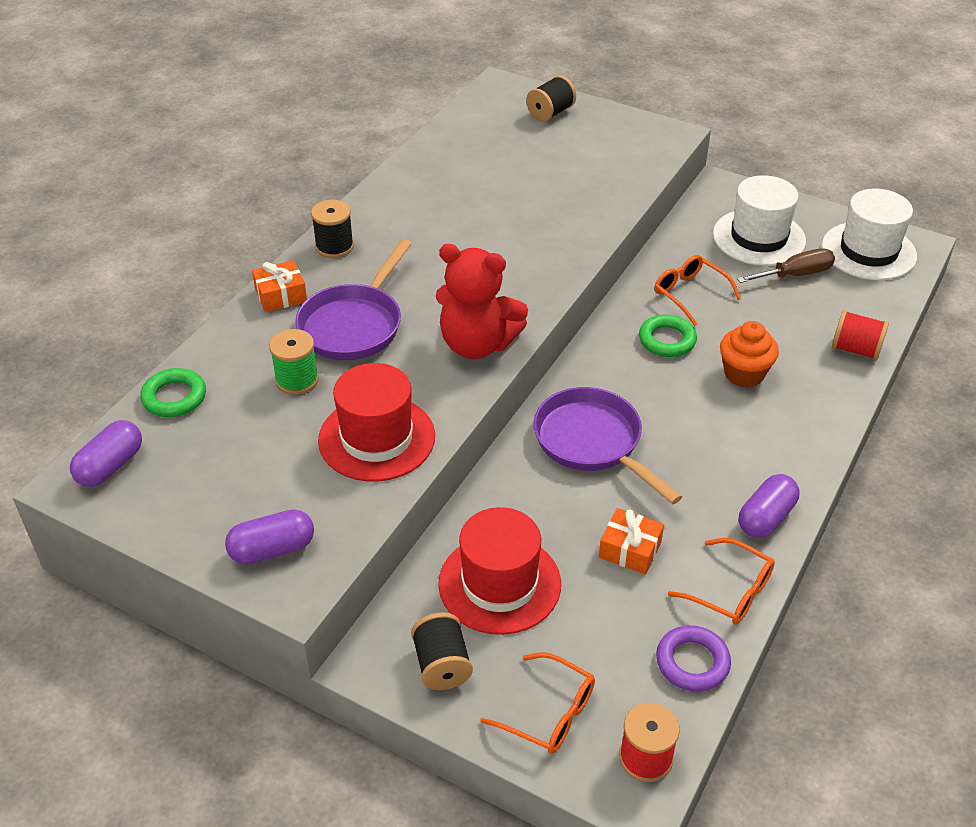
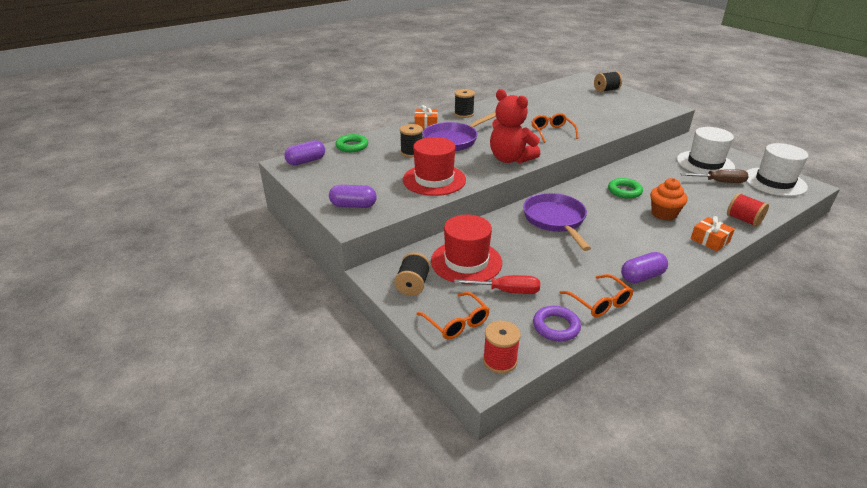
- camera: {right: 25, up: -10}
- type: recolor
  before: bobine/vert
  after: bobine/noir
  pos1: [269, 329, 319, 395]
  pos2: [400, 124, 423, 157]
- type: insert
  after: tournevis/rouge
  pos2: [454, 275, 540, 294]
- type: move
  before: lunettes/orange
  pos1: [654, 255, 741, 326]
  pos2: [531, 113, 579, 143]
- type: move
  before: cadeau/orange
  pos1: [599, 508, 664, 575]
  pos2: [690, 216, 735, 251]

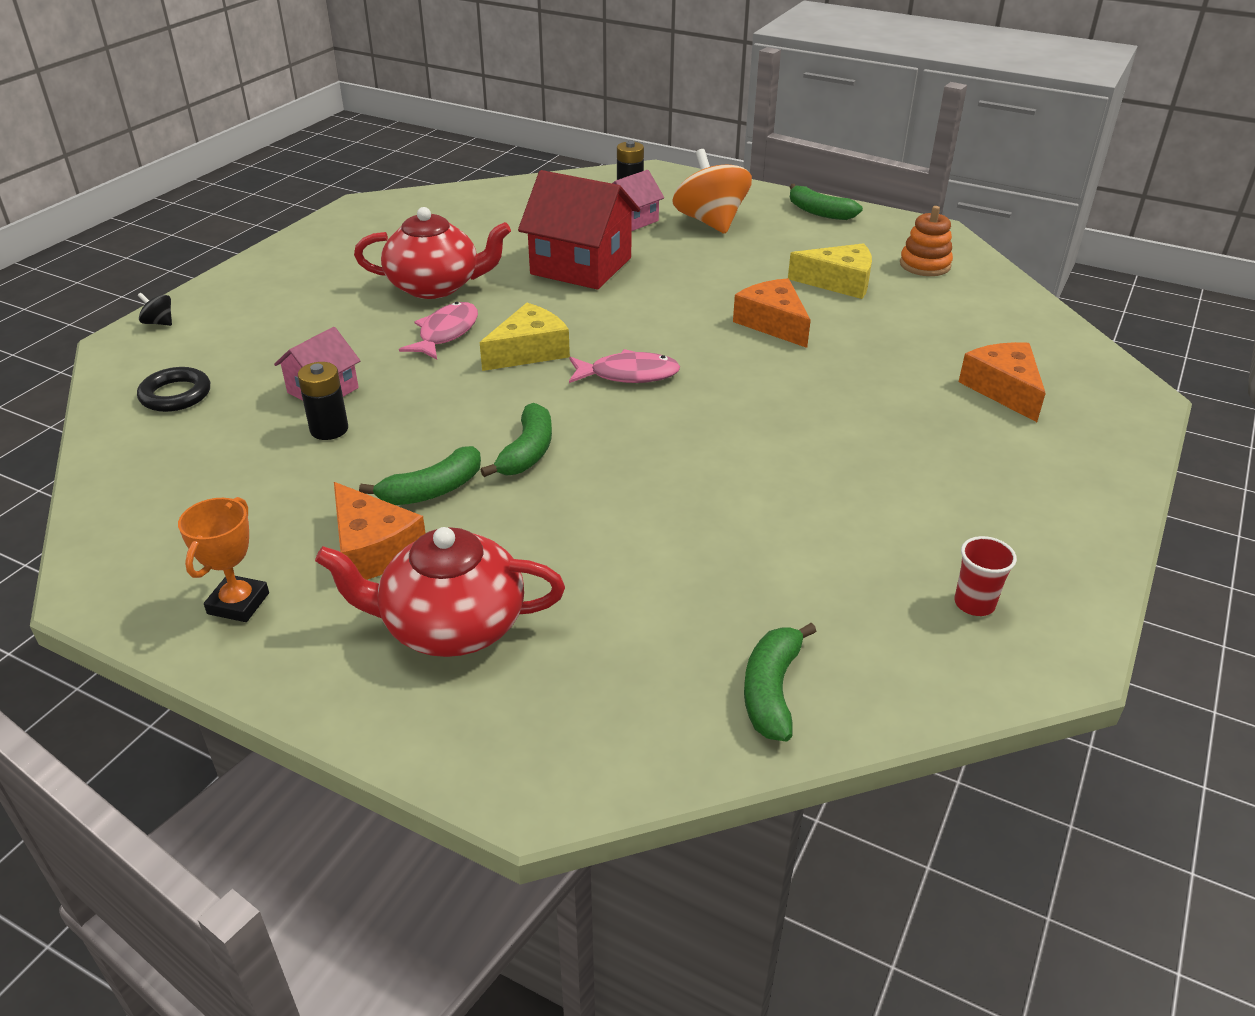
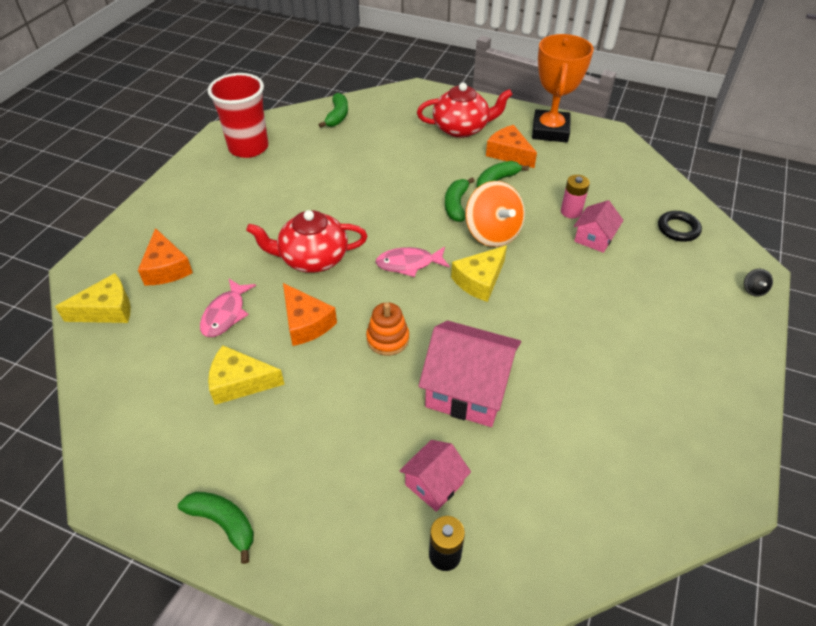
- camera: {right: 175, up: 10}
- type: insert
  after: fromage/jaune
  pos2: [55, 273, 131, 323]
- type: move
  before: poisson/rose
  pos1: [399, 302, 478, 360]
  pos2: [200, 279, 256, 337]
- type: resize
  before: gobelet/rouge
  pos1: [954, 536, 1017, 616]
  pos2: [208, 73, 268, 158]
  scale: 2.36
- type: move
  before: théière/rouge
  pos1: [354, 207, 511, 299]
  pos2: [246, 210, 367, 273]
- type: move
  before: jouet à empiler/orange
  pos1: [900, 206, 953, 276]
  pos2: [366, 302, 409, 356]
- type: recolor
  before: maison/rouge
  after: maison/rose
  pos1: [518, 170, 640, 289]
  pos2: [419, 320, 521, 427]
- type: move
  before: toupie/orange
  pos1: [672, 149, 752, 234]
  pos2: [466, 181, 525, 247]
- type: resize
  before: trophée/orange
  pos1: [178, 497, 269, 622]
  pos2: [532, 34, 594, 143]
  scale: 1.95
- type: recolor
  before: pile/noir
  after: pile/rose
  pos1: [298, 362, 348, 440]
  pos2: [561, 175, 590, 219]
- type: rotate
  before: toupie/noir
  pos1: [138, 293, 172, 326]
  pos2: [744, 269, 773, 297]
  turn: 75

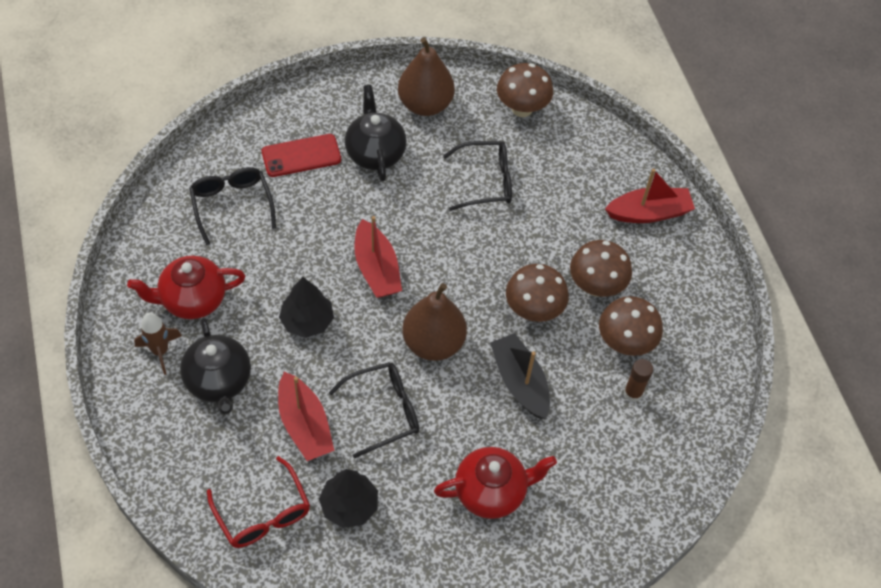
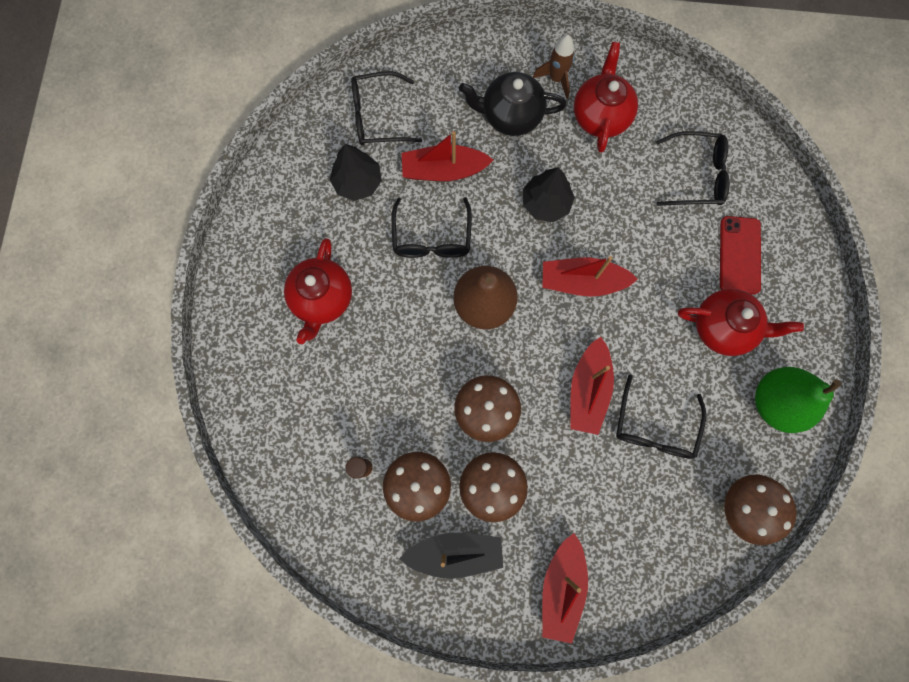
- camera: {right: 115, up: 20}
- type: recolor
  before: lunettes/rouge
  after: lunettes/noir
  pos1: [207, 456, 310, 548]
  pos2: [351, 71, 422, 146]
- type: move
  before: bateau/noir
  pos1: [490, 333, 550, 419]
  pos2: [399, 533, 503, 579]
- type: insert
  after: bateau/rouge
  pos2: [571, 337, 614, 435]
- type: recolor
  before: théière/noir
  after: théière/rouge
  pos1: [345, 85, 407, 182]
  pos2: [678, 289, 804, 356]
- type: recolor
  before: poire/marron
  after: poire/vert
  pos1: [398, 37, 455, 116]
  pos2: [755, 367, 842, 433]

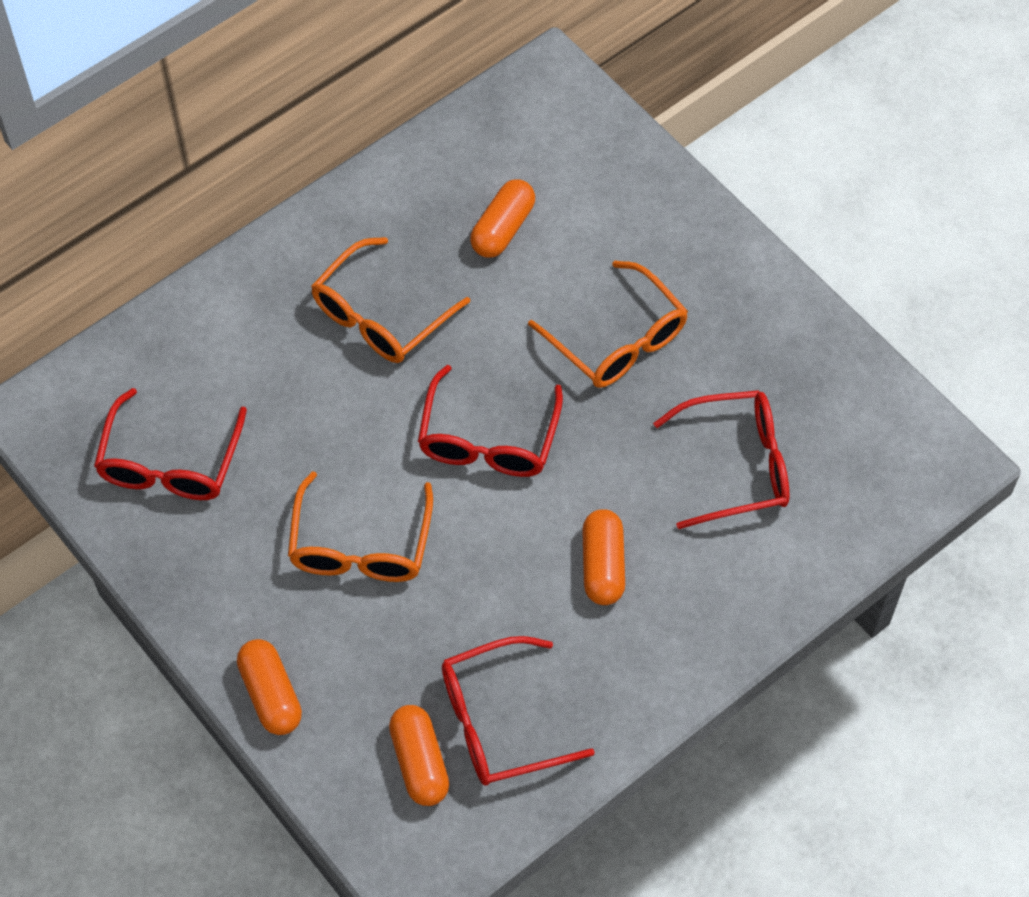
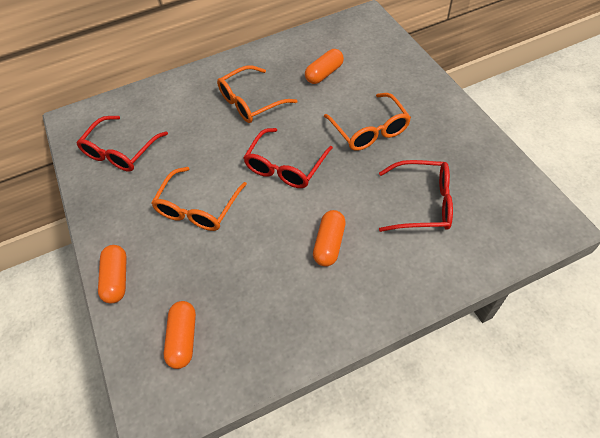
- camera: {right: 20, up: -5}
- type: delete
  before: lunettes/rouge
  pos1: [442, 636, 595, 786]

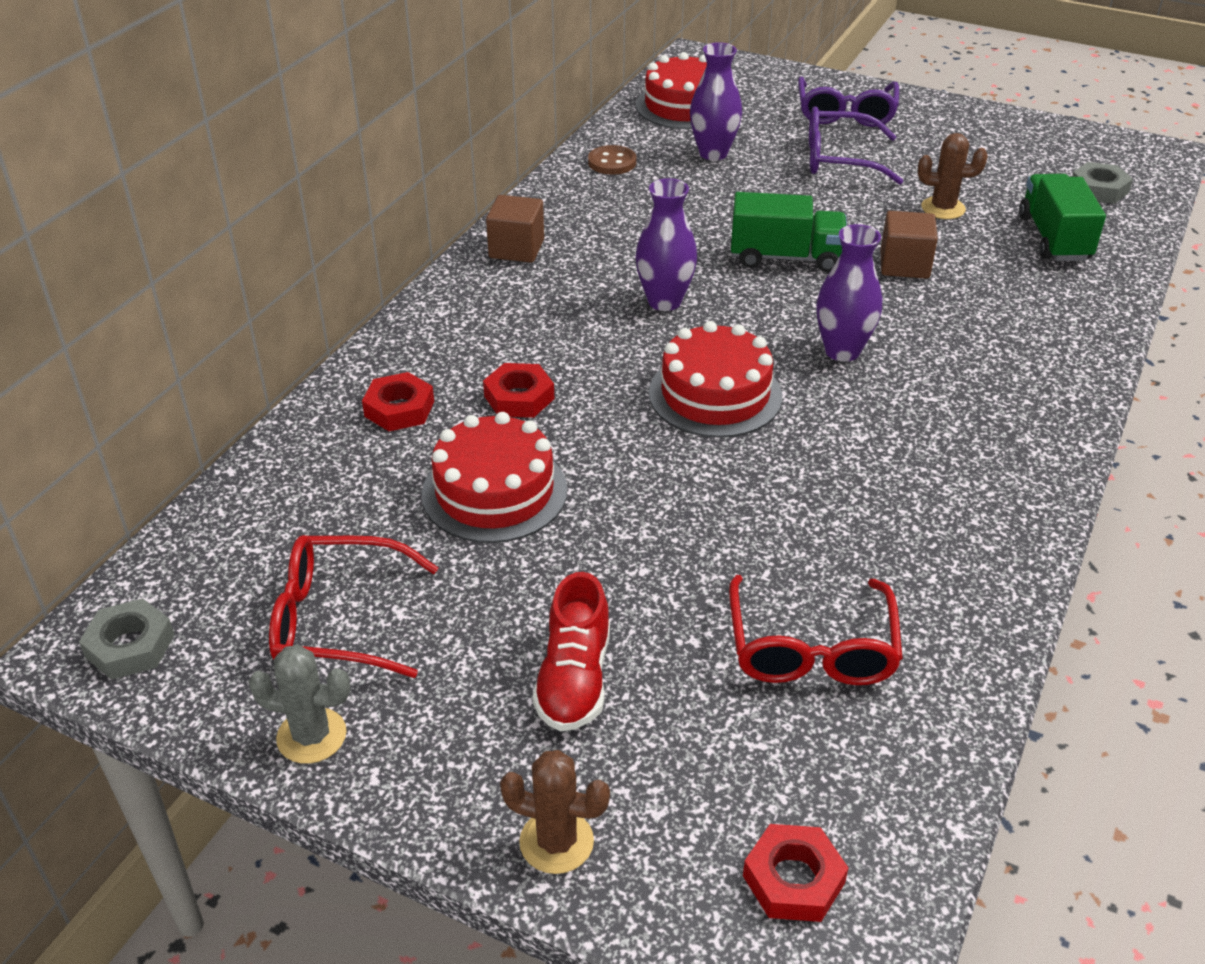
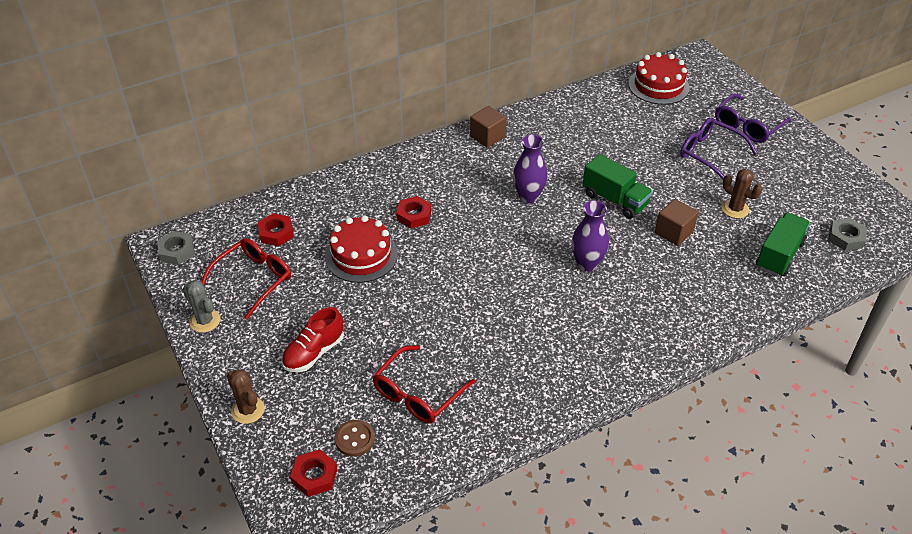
- camera: {right: 35, up: 5}
- type: rotate
  before: lunettes/rouge
  pos1: [269, 535, 438, 678]
  pos2: [201, 238, 291, 320]
  turn: 90
- type: move
  before: écrou/rouge
  pos1: [362, 372, 434, 431]
  pos2: [258, 213, 294, 246]
- type: move
  before: bouton/marron
  pos1: [588, 145, 637, 175]
  pos2: [335, 420, 375, 457]
- type: delete
  before: gâteau/rouge
  pos1: [649, 321, 782, 438]
- type: delete
  before: vase/violet
  pos1: [690, 42, 742, 160]

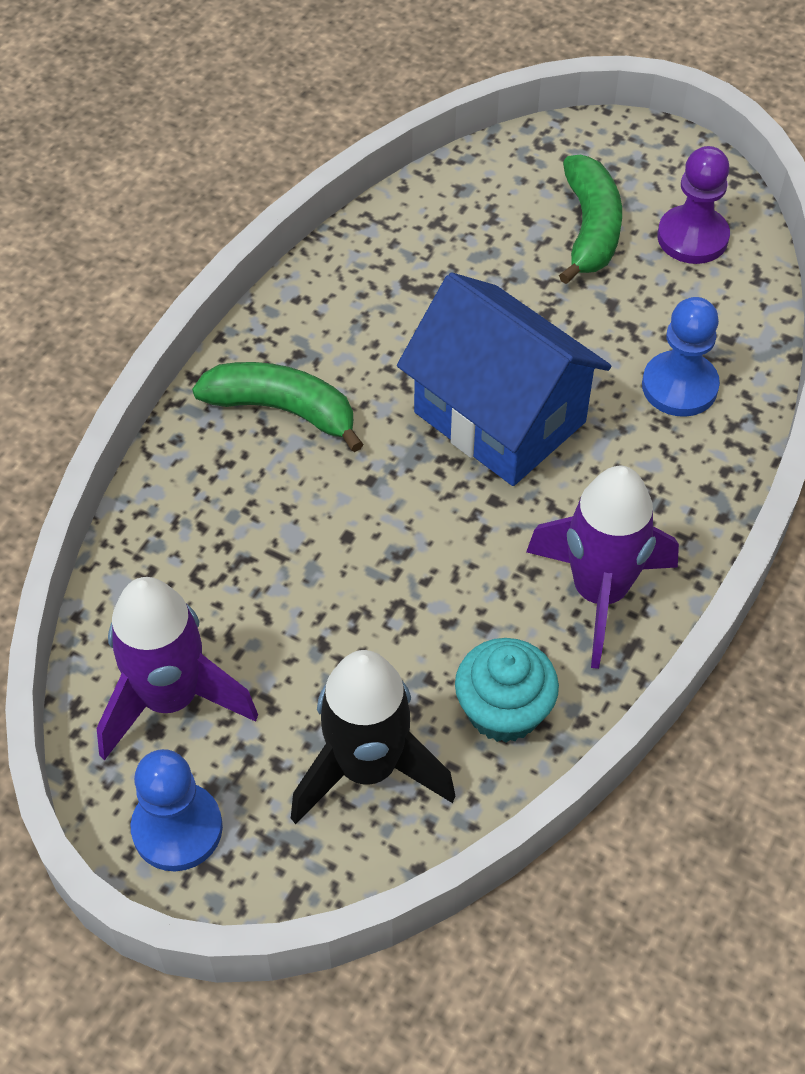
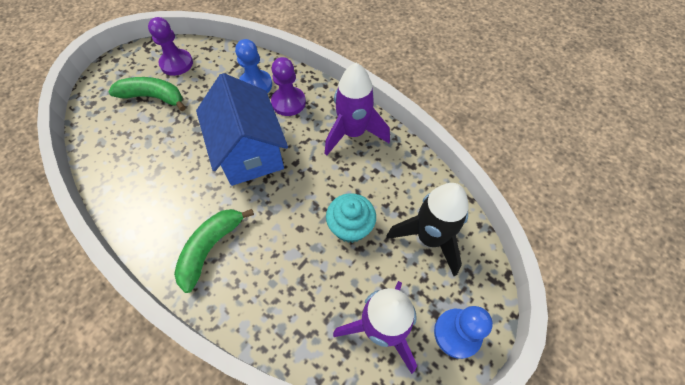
- camera: {right: -80, up: 5}
- type: rotate
  before: maison/bleu
  pos1: [397, 272, 611, 486]
  pos2: [196, 73, 288, 186]
  turn: -75
- type: insert
  after: pion/violet
  pos2: [271, 57, 306, 116]
- type: move
  before: muffin/turquoise
  pos1: [455, 638, 559, 742]
  pos2: [326, 193, 376, 243]

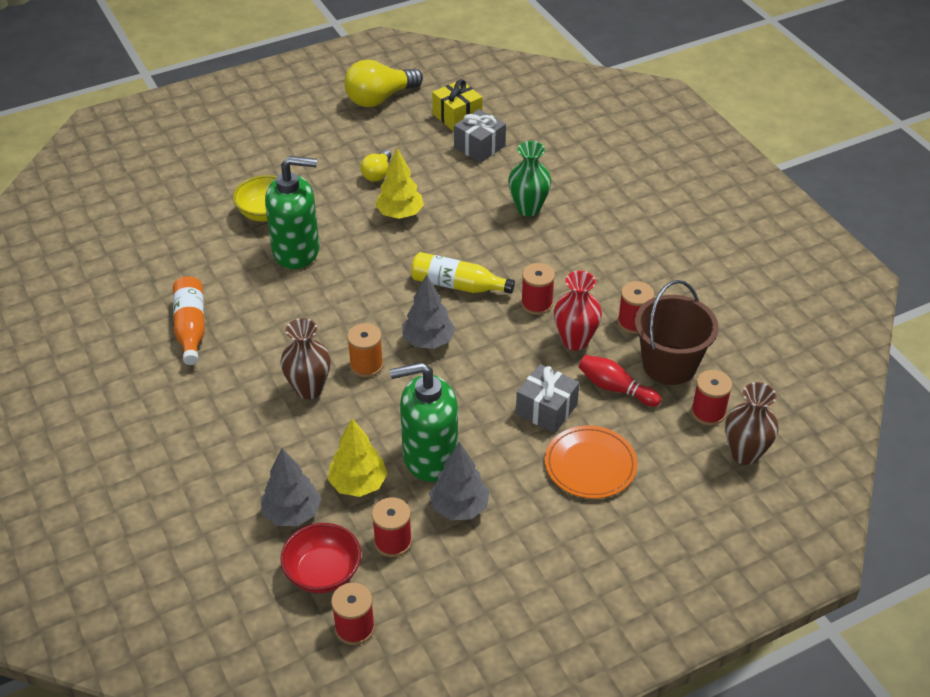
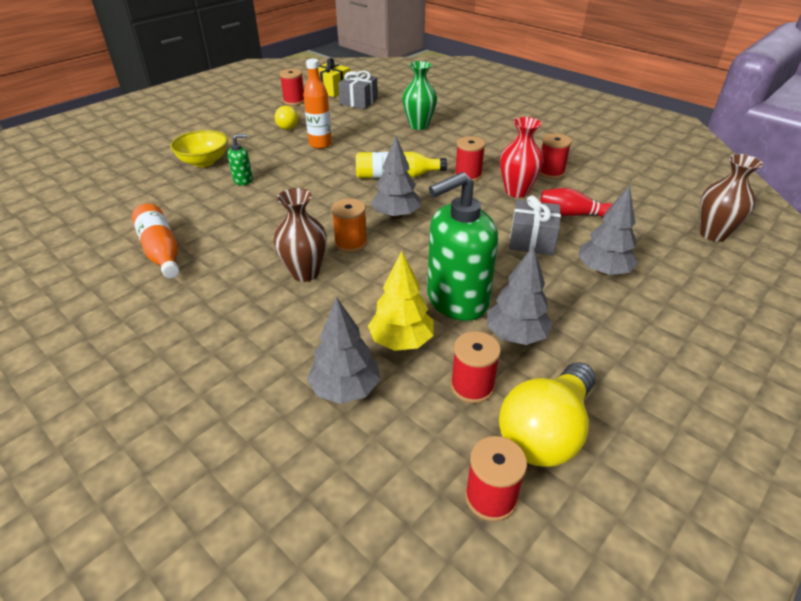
- camera: {right: -20, up: -5}
- type: resize
  before: distributeur de savon/vert
  pos1: [265, 156, 320, 269]
  pos2: [227, 134, 253, 185]
  scale: 0.45
- type: move
  before: bobine/rouge
  pos1: [691, 370, 732, 425]
  pos2: [279, 69, 304, 105]
- type: replace
  before: arbre/jaune
  after: bouteille/orange
  pos1: [375, 148, 424, 219]
  pos2: [303, 59, 332, 149]
- type: move
  before: ampoule/jaune
  pos1: [344, 59, 423, 107]
  pos2: [499, 362, 596, 467]
- type: replace
  before: assiette/orange
  after: arbre/gris
  pos1: [545, 426, 638, 499]
  pos2: [578, 185, 638, 275]
- type: delete
  before: bol/rouge
  pos1: [280, 523, 361, 593]
- type: delete
  before: seau/marron
  pos1: [635, 280, 718, 385]

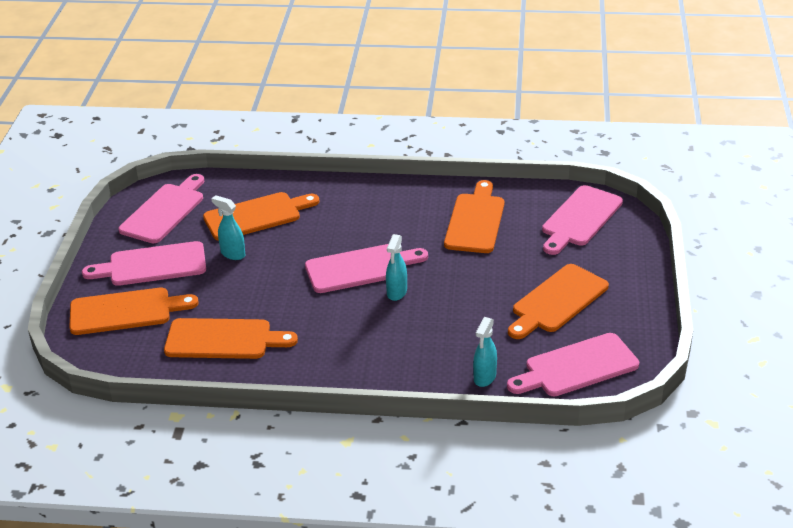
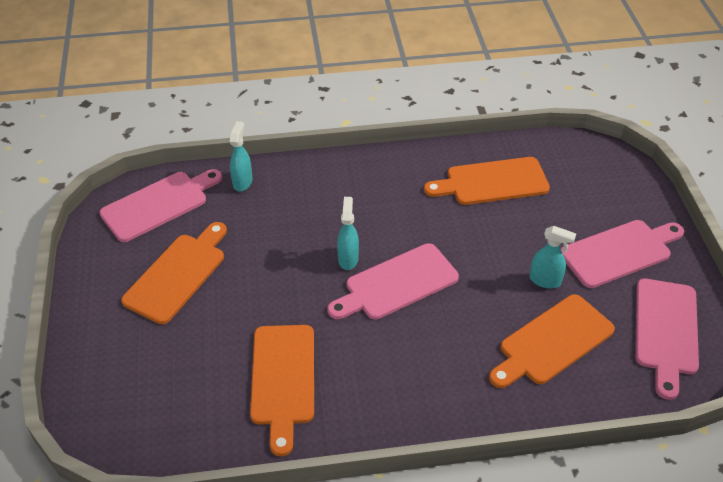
- camera: {right: 165, up: 10}
- type: delete
  before: planche à découper/orange
  pos1: [69, 288, 199, 335]
- type: delete
  before: planche à découper/rose
  pos1: [542, 185, 623, 255]

